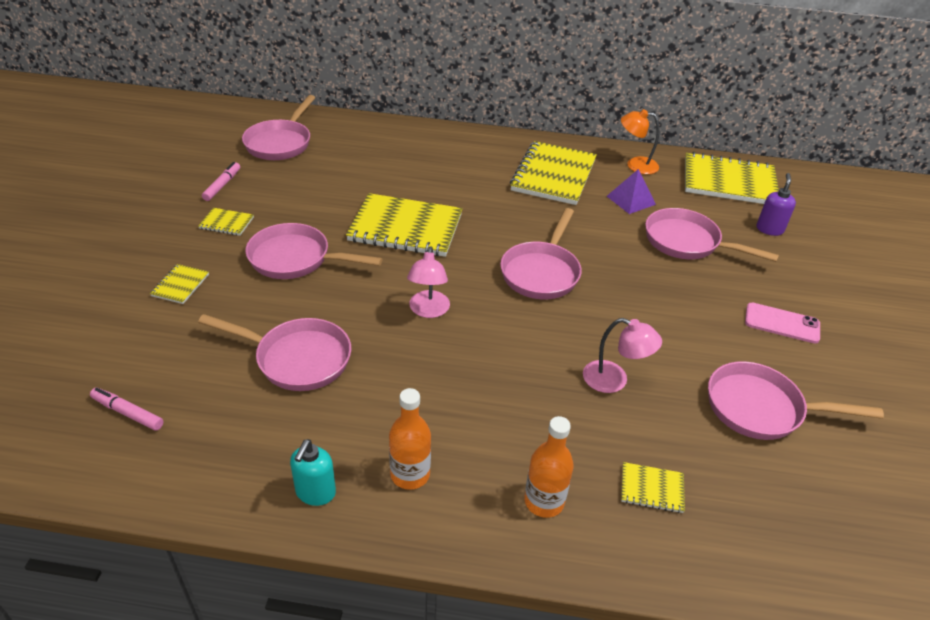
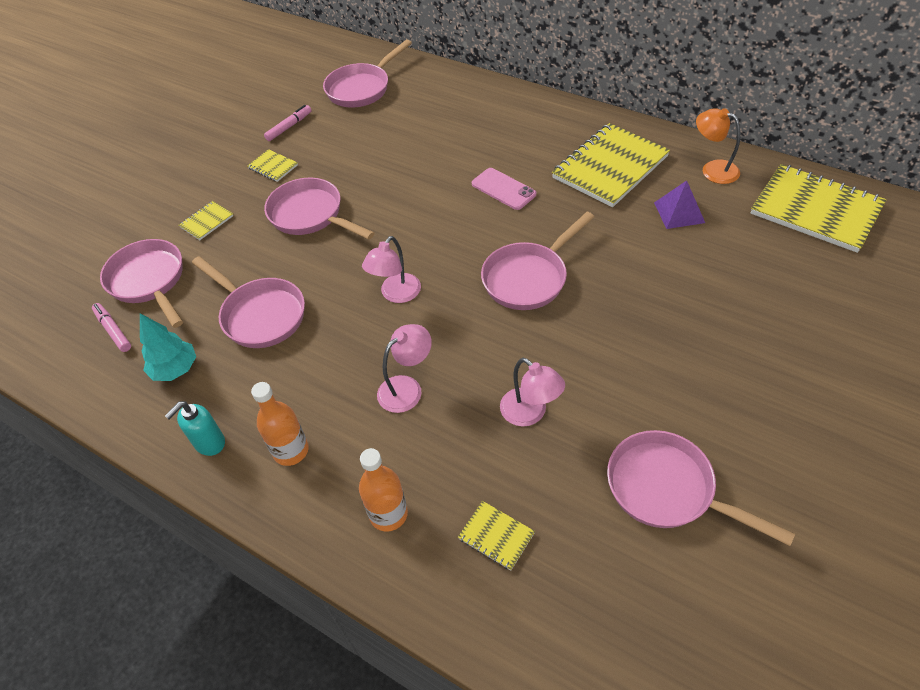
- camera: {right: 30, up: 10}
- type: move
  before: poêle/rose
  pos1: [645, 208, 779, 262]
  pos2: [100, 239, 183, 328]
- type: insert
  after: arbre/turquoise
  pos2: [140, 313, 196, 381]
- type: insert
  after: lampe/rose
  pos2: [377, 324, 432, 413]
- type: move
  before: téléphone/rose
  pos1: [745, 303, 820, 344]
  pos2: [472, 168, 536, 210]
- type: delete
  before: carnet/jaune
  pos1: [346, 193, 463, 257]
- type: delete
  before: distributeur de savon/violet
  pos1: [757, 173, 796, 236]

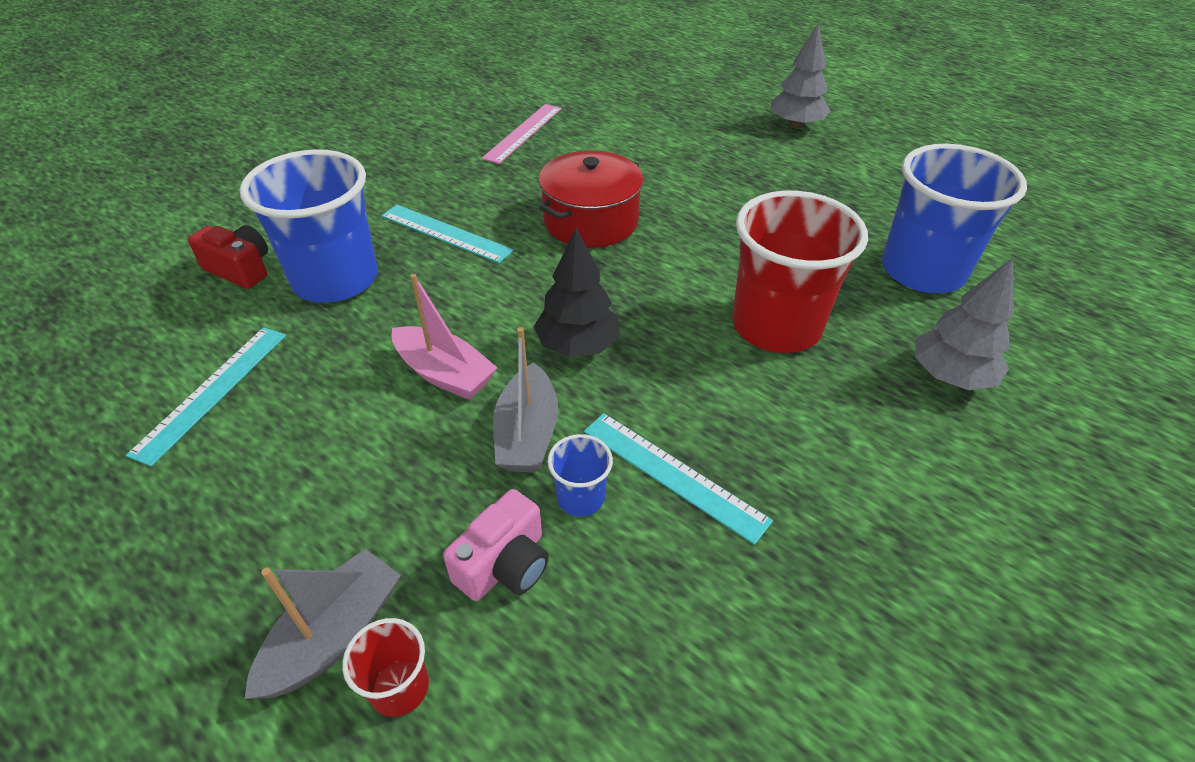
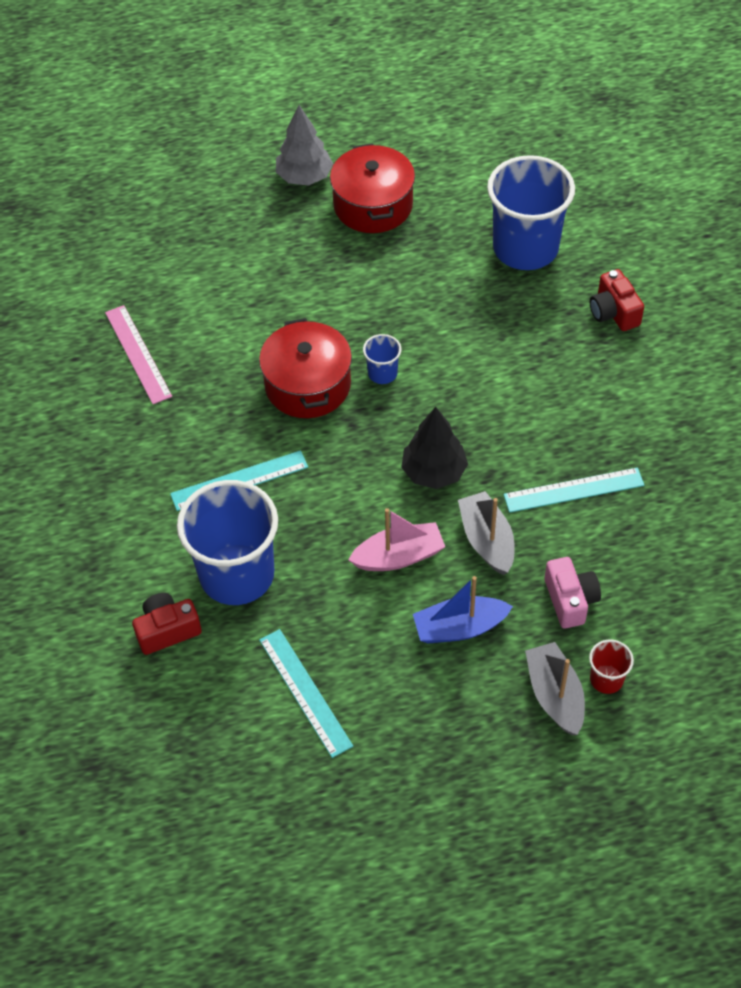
- camera: {right: -50, up: 10}
- type: insert
  after: marmite/rouge
  pos2: [330, 143, 415, 233]
- type: move
  before: gobelet/bleu
  pos1: [547, 434, 613, 517]
  pos2: [363, 334, 401, 384]
- type: insert
  after: bateau/bleu
  pos2: [413, 576, 513, 643]
- type: rotate
  before: bateau/gris
  pos1: [493, 327, 558, 472]
  pos2: [458, 491, 515, 575]
  turn: -150
- type: replace
  before: arbre/gris
  after: appareil photo/rouge
  pos1: [915, 258, 1014, 390]
  pos2: [590, 269, 644, 331]
- type: delete
  before: gobelet/rouge
  pos1: [732, 191, 868, 353]

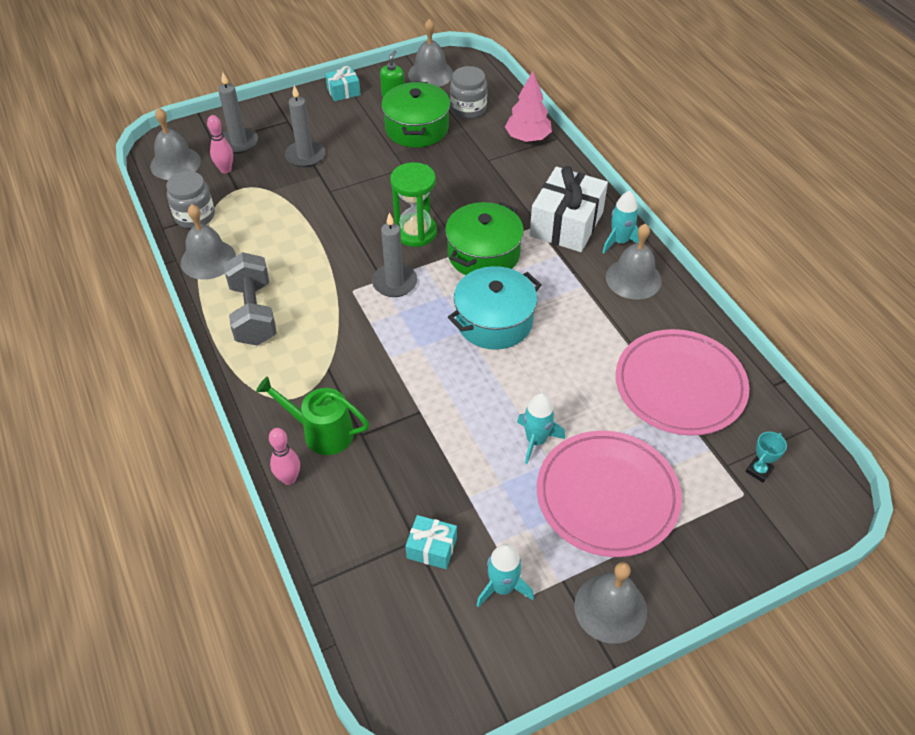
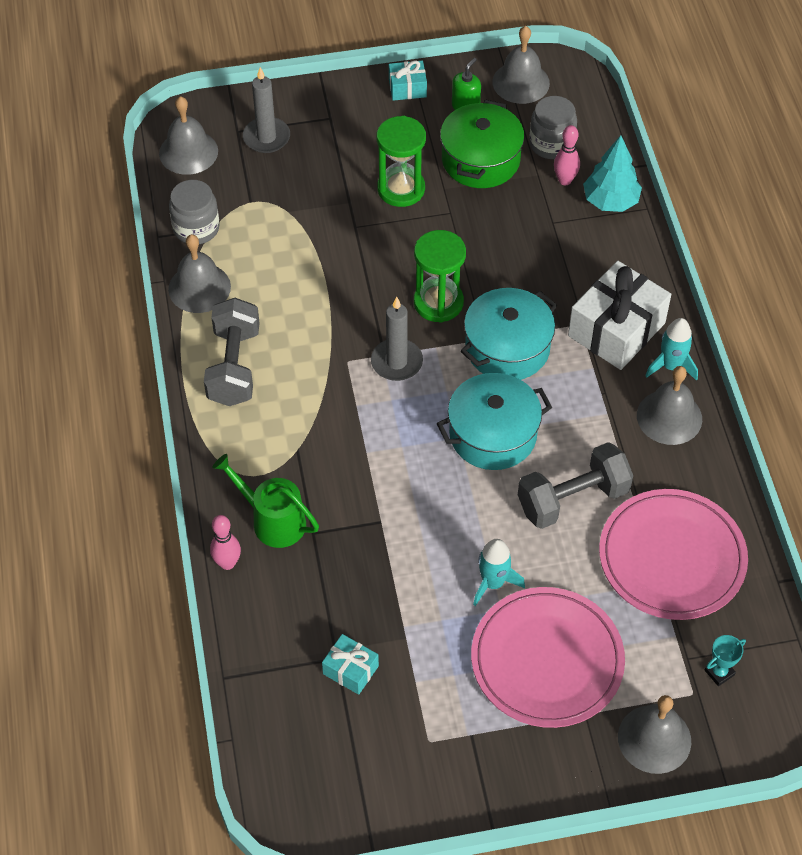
- camera: {right: 15, up: 5}
- type: insert
  after: sablier/vert
  pos2: [377, 116, 426, 207]
- type: recolor
  before: marmite/vert
  after: marmite/turquoise
  pos1: [445, 202, 524, 275]
  pos2: [461, 288, 557, 380]
- type: insert
  after: haltère/gris
  pos2: [518, 442, 633, 529]
- type: move
  before: quille/rose
  pos1: [207, 115, 233, 173]
  pos2: [554, 125, 580, 185]
- type: recolor
  before: arbre/rose
  after: arbre/turquoise
  pos1: [505, 71, 552, 142]
  pos2: [583, 135, 642, 212]
- type: move
  before: cloche/gris
  pos1: [574, 562, 647, 644]
  pos2: [618, 695, 691, 774]
- type: delete
  before: bougie/gris
  pos1: [285, 85, 325, 167]
- type: delete
  before: fusée/turquoise
  pos1: [476, 544, 534, 607]

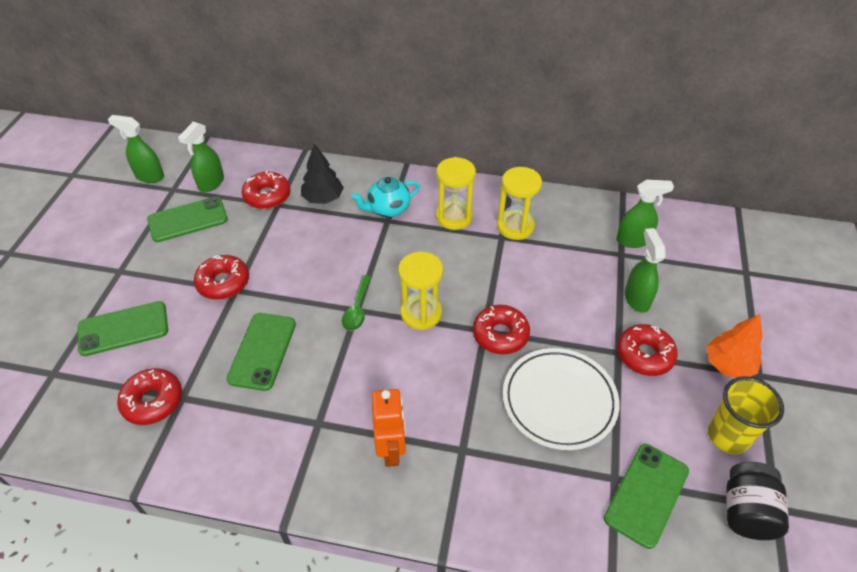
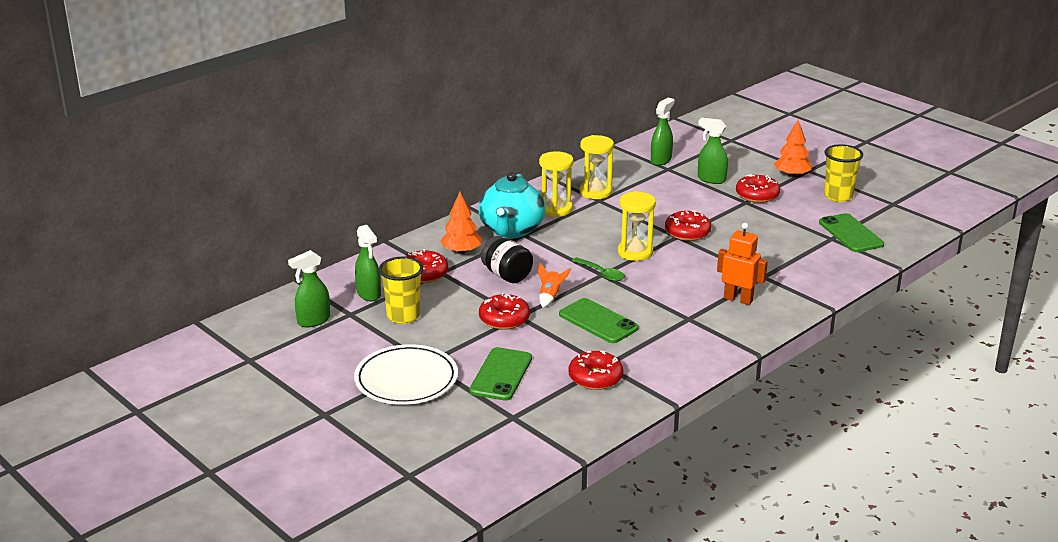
- camera: {right: -55, up: -20}
- type: move
  before: assiette/blanc
  pos1: [503, 348, 620, 450]
  pos2: [354, 344, 458, 405]
- type: replace
  before: téléphone/vert
  after: gobelet/jaune
  pos1: [147, 197, 228, 242]
  pos2: [379, 257, 423, 324]
- type: recolor
  before: arbre/noir
  after: arbre/orange
  pos1: [301, 144, 344, 204]
  pos2: [440, 192, 482, 254]
- type: resize
  before: théière/turquoise
  pos1: [351, 177, 420, 217]
  pos2: [478, 172, 546, 238]
  scale: 1.64
- type: move
  before: bocal/noir
  pos1: [726, 462, 789, 540]
  pos2: [481, 236, 533, 283]
- type: insert
  after: fusée/orange
  pos2: [538, 263, 571, 308]

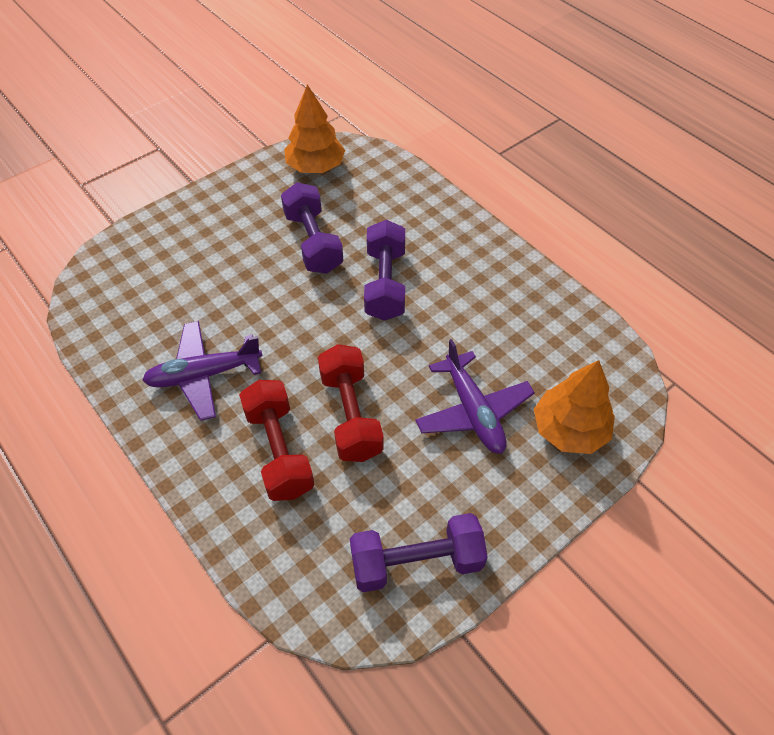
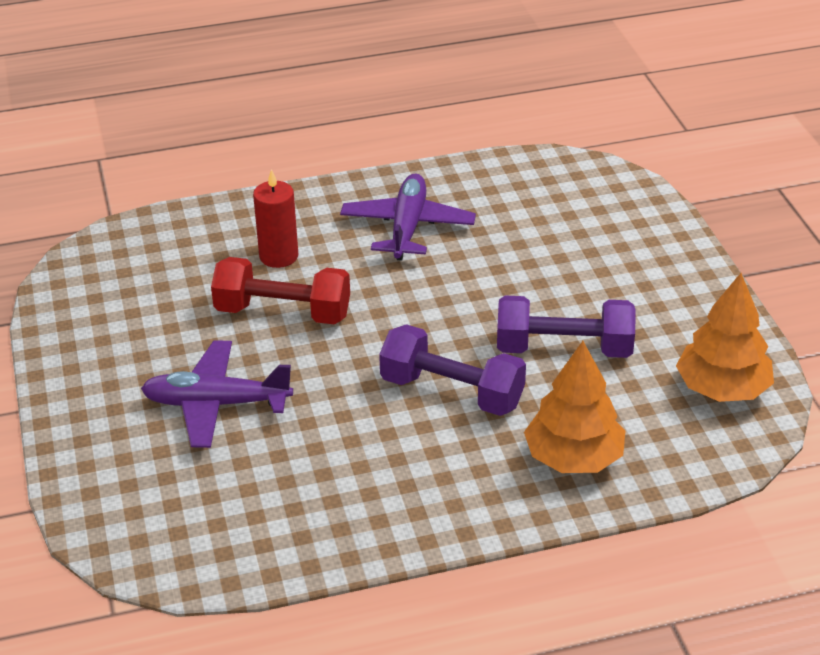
- camera: {right: 115, up: -15}
- type: replace
  before: haltère/rouge
  after: bougie/rouge
  pos1: [239, 380, 314, 501]
  pos2: [253, 169, 298, 268]
- type: move
  before: arbre/orange
  pos1: [534, 360, 615, 454]
  pos2: [524, 341, 625, 473]
- type: delete
  before: haltère/violet
  pos1: [350, 513, 488, 592]

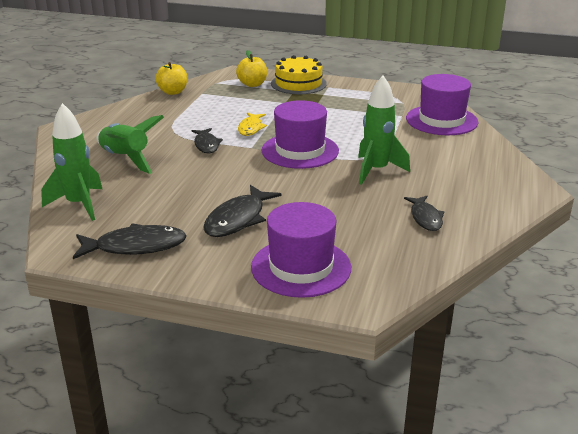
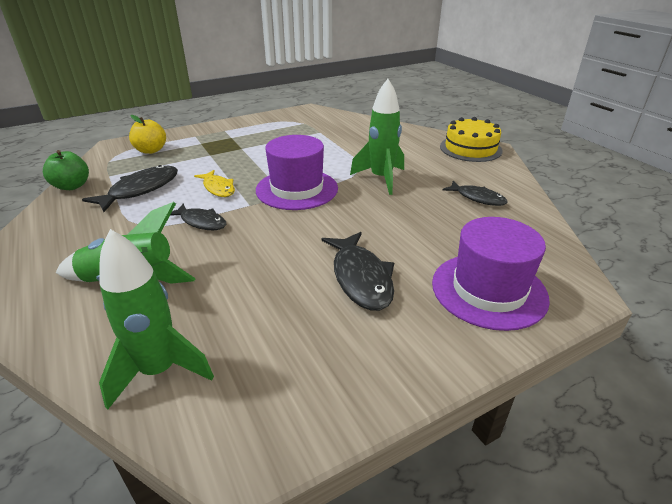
- camera: {right: -45, up: 5}
- type: recolor
  before: pomme/jaune
  after: pomme/vert
  pos1: [156, 62, 188, 95]
  pos2: [43, 150, 89, 190]
- type: move
  before: poisson/noir
  pos1: [73, 223, 187, 259]
  pos2: [82, 165, 178, 212]
- type: move
  before: gâteau/jaune
  pos1: [271, 55, 327, 94]
  pos2: [440, 117, 503, 162]
- type: delete
  before: chapeau/violet
  pos1: [406, 74, 479, 135]

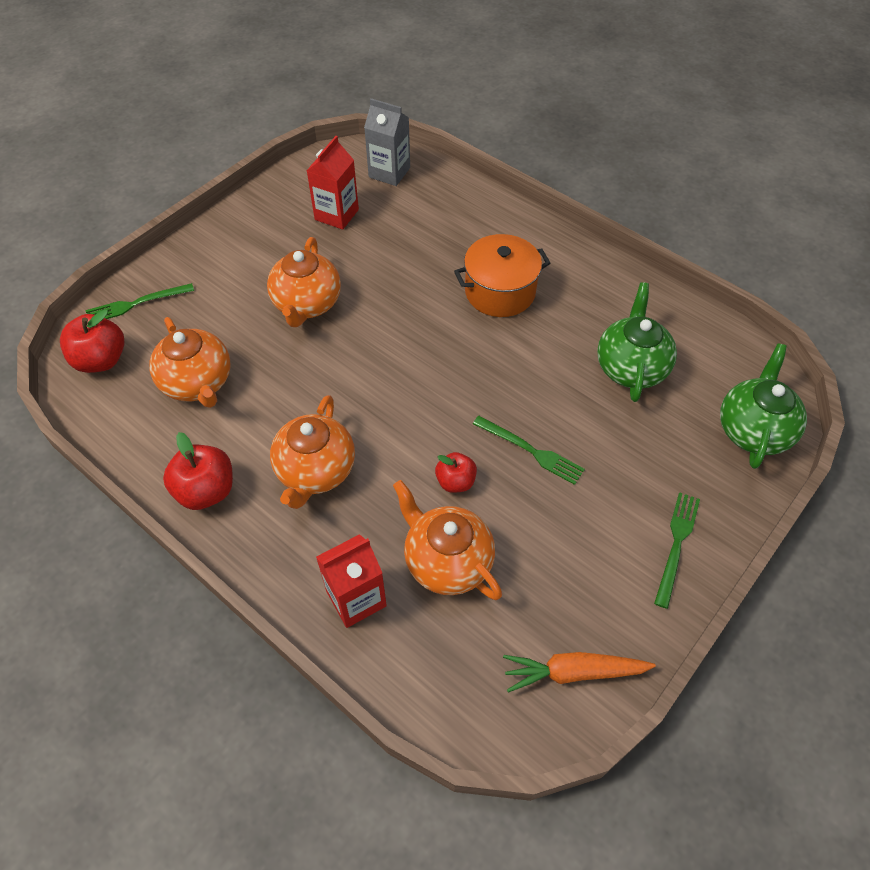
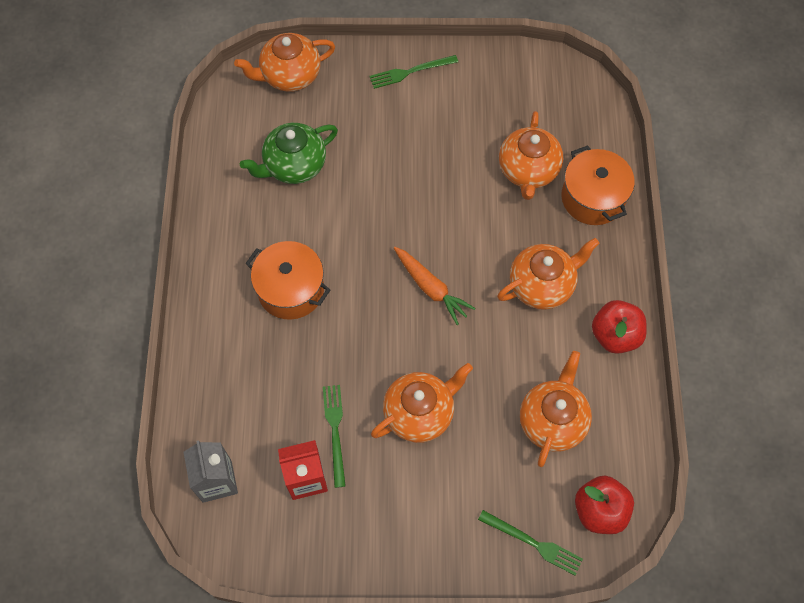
- camera: {right: -130, up: 10}
- type: recolor
  before: théière/vert
  after: théière/orange
  pos1: [720, 343, 807, 469]
  pos2: [234, 33, 335, 92]
- type: move
  before: fourchette/vert
  pos1: [473, 416, 585, 485]
  pos2: [323, 385, 346, 488]
- type: move
  before: carotte/orange
  pos1: [503, 652, 656, 693]
  pos2: [394, 247, 475, 325]
- type: replace
  before: brique de lait/rouge
  after: marmite/orange
  pos1: [316, 534, 387, 628]
  pos2: [561, 145, 635, 225]
- type: delete
  before: pomme/rouge
  pos1: [435, 452, 477, 493]

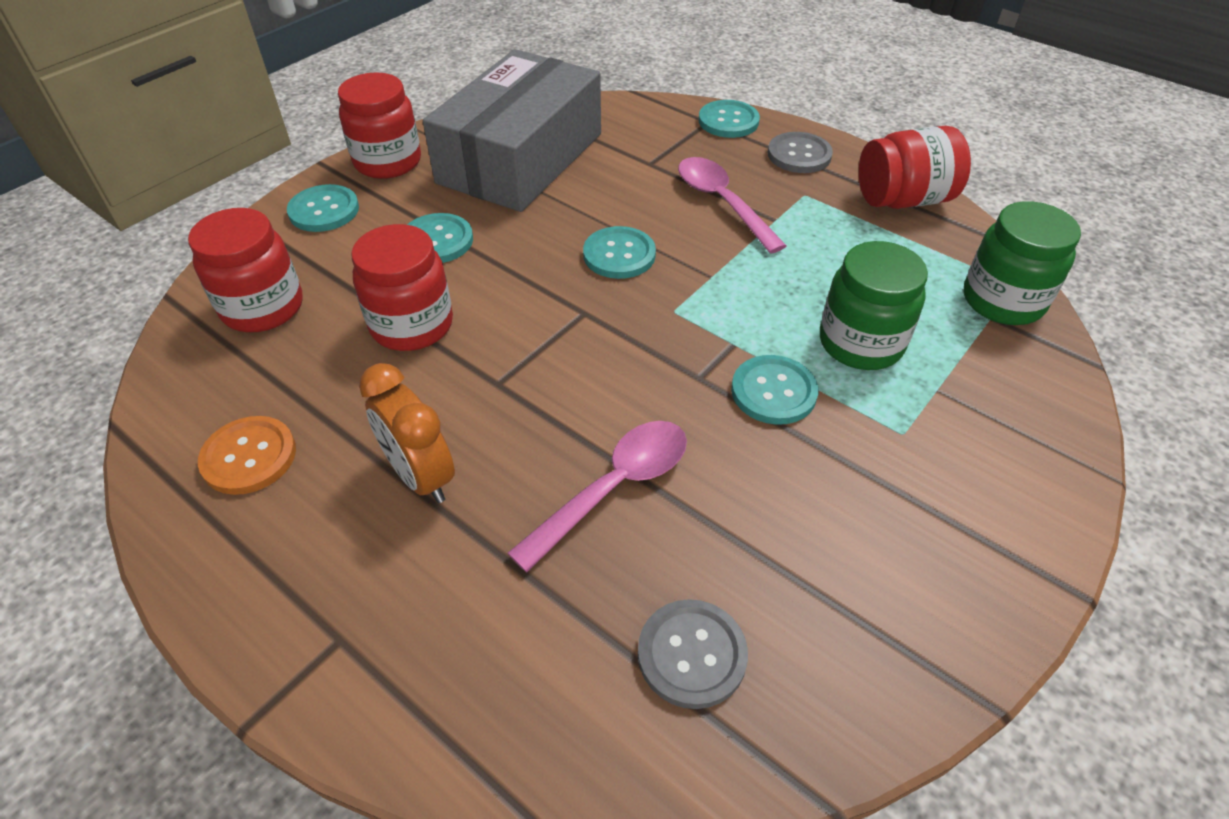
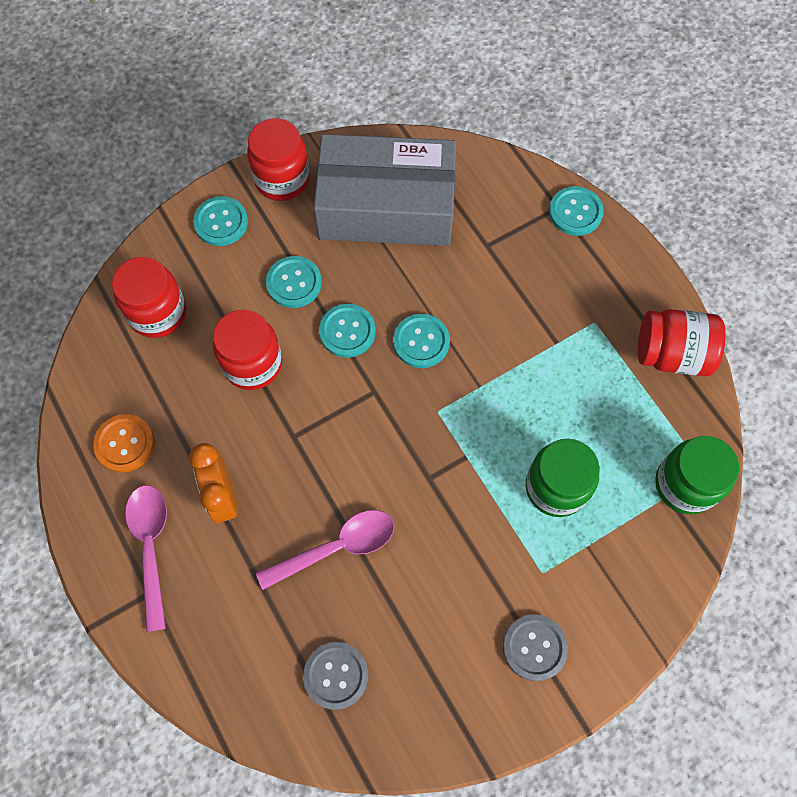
- camera: {right: 20, up: 20}
- type: move
  before: cuillère/rose
  pos1: [678, 157, 787, 254]
  pos2: [125, 485, 167, 632]
- type: rotate
  before: boîte/gris
  pos1: [423, 49, 601, 212]
  pos2: [314, 134, 456, 246]
  turn: 45
- type: move
  before: bouton/turquoise
  pos1: [731, 355, 818, 425]
  pos2: [319, 304, 376, 358]
- type: move
  before: bouton/gris
  pos1: [768, 132, 833, 173]
  pos2: [503, 614, 568, 681]

